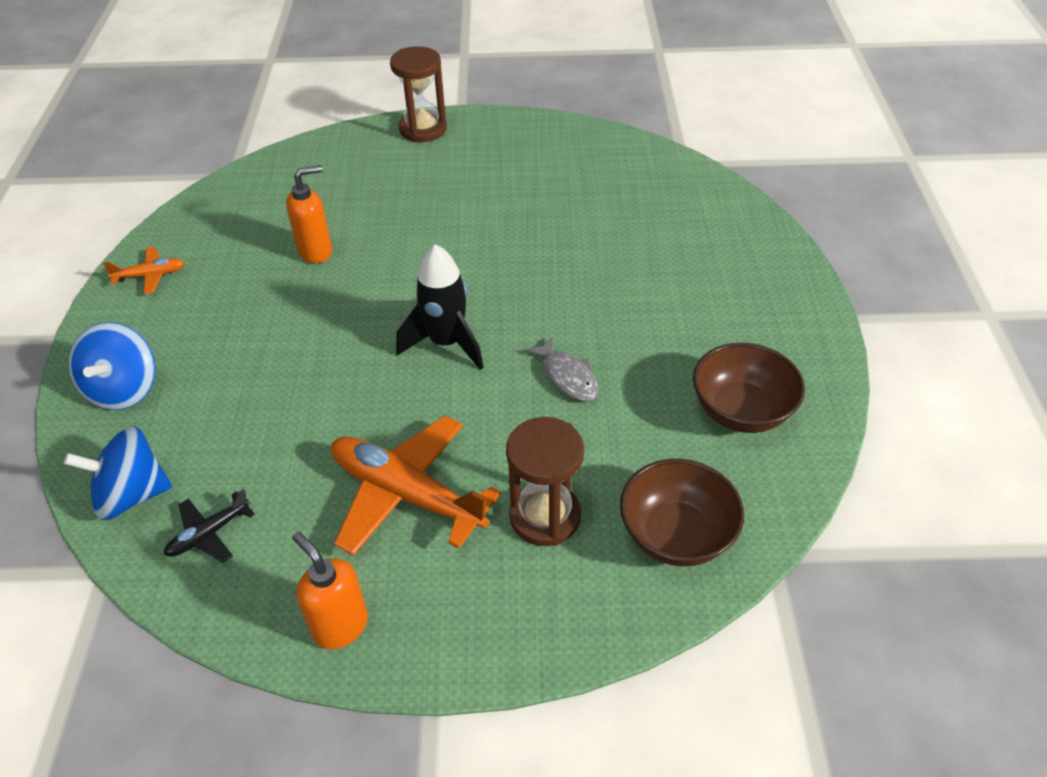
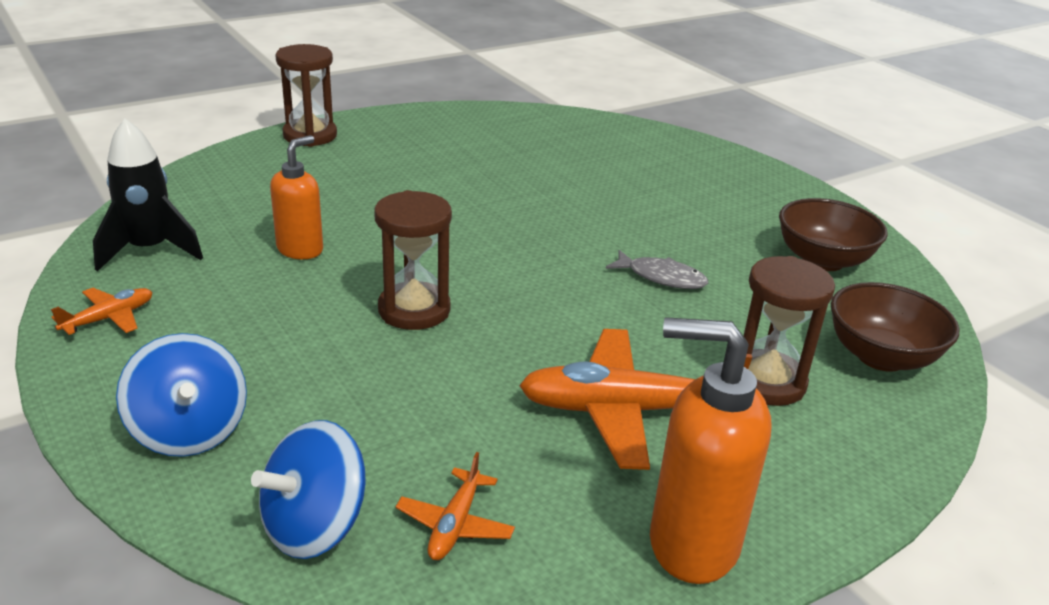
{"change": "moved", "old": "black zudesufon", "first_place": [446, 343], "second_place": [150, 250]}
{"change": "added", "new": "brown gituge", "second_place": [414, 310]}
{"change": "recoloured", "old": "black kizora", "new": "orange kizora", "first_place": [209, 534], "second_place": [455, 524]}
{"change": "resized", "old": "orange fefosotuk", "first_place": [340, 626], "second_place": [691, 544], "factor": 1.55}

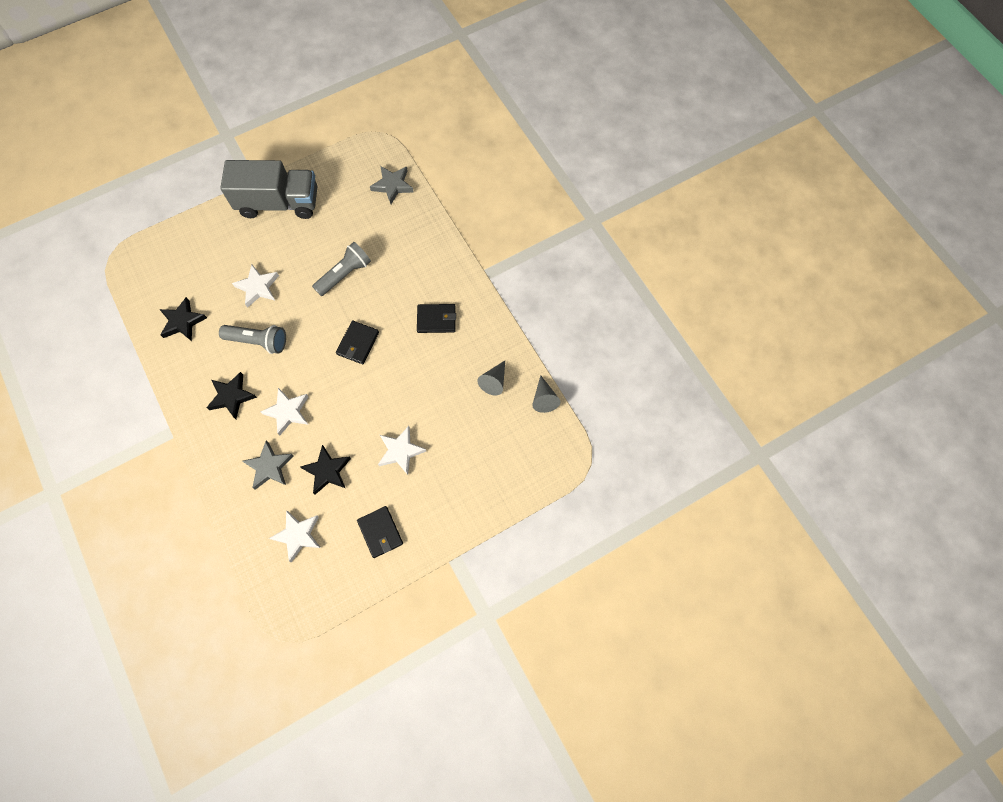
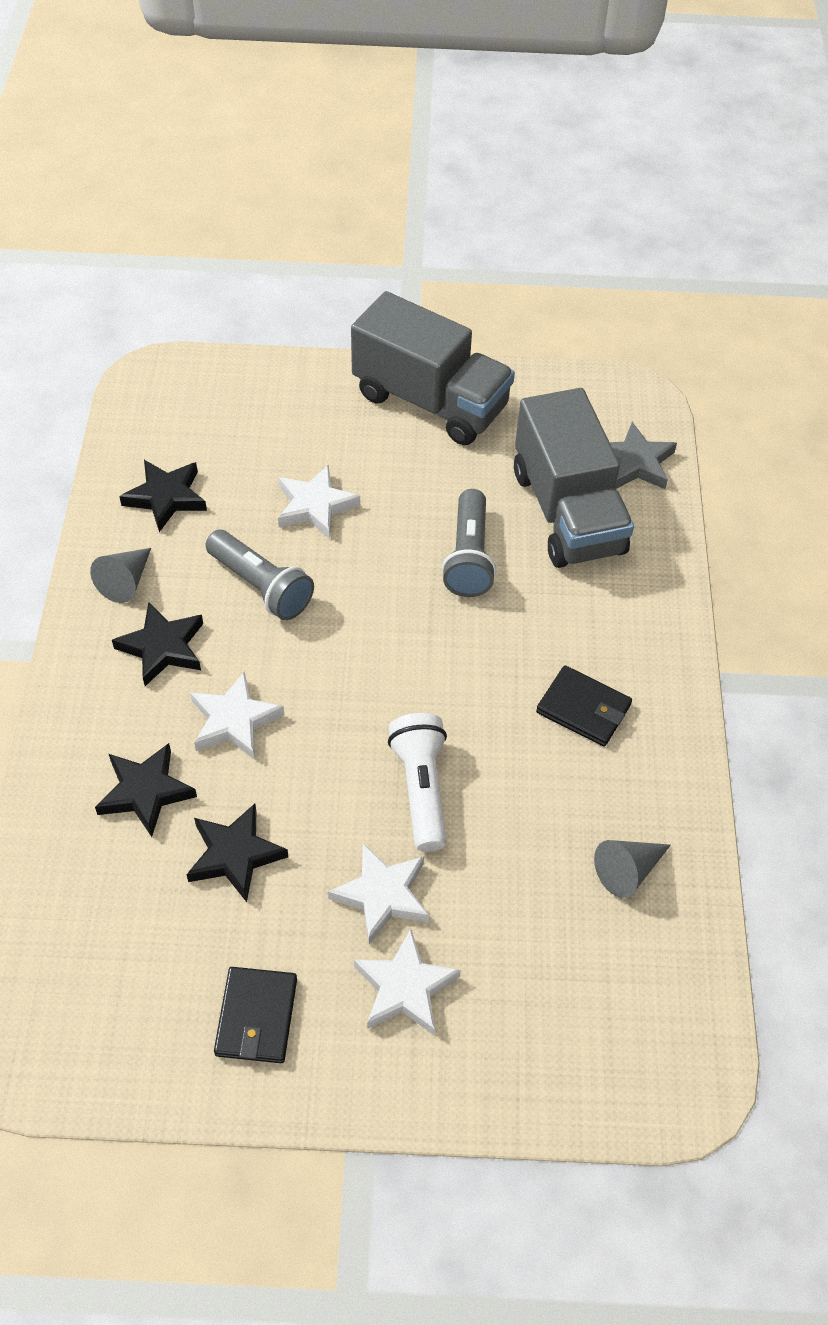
{"change": "moved", "old": "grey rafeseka", "first_place": [544, 399], "second_place": [126, 582]}
{"change": "recoloured", "old": "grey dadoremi", "new": "black dadoremi", "first_place": [269, 467], "second_place": [145, 792]}
{"change": "moved", "old": "white dadoremi", "first_place": [298, 535], "second_place": [405, 988]}
{"change": "added", "new": "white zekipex", "second_place": [421, 789]}
{"change": "turned", "old": "grey zekipex", "first_place": [345, 274], "second_place": [468, 557], "degrees": 105}
{"change": "added", "new": "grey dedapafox", "second_place": [567, 512]}
{"change": "removed", "old": "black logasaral", "first_place": [358, 343]}

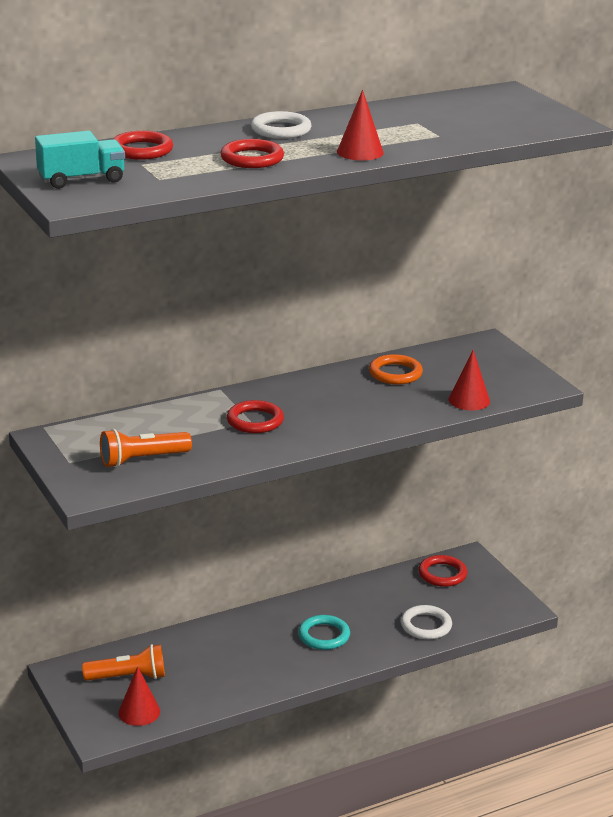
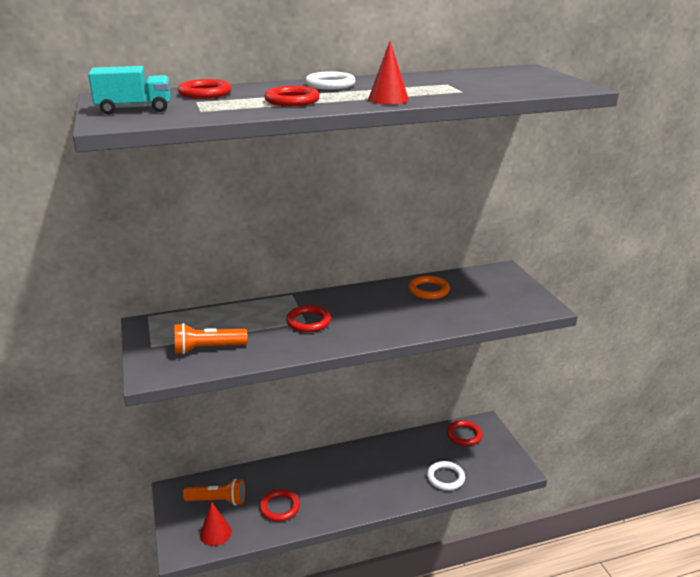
{"change": "added", "new": "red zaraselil", "second_place": [280, 507]}
{"change": "removed", "old": "turquoise zaraselil", "first_place": [324, 636]}
{"change": "removed", "old": "red rafeseka", "first_place": [469, 400]}

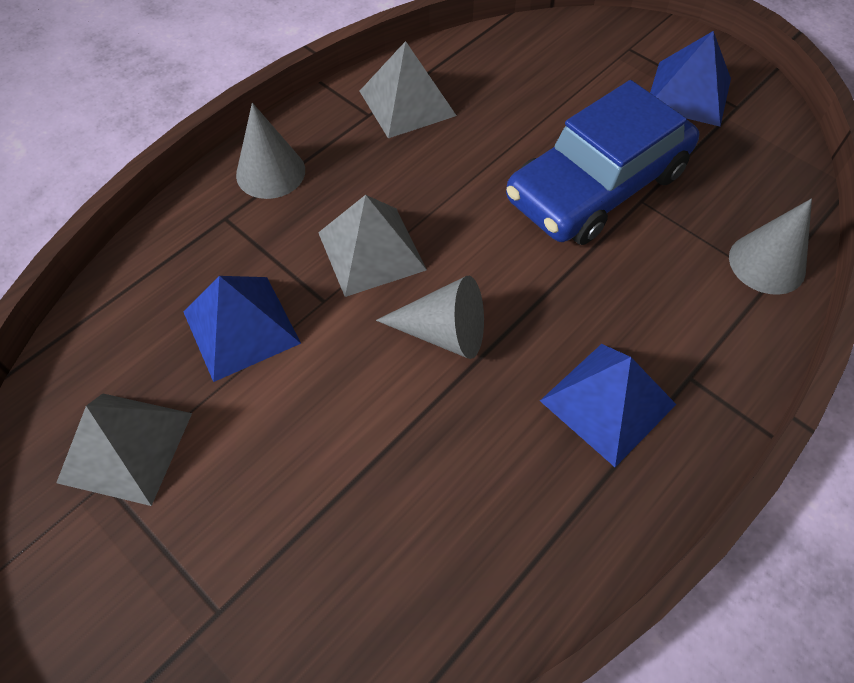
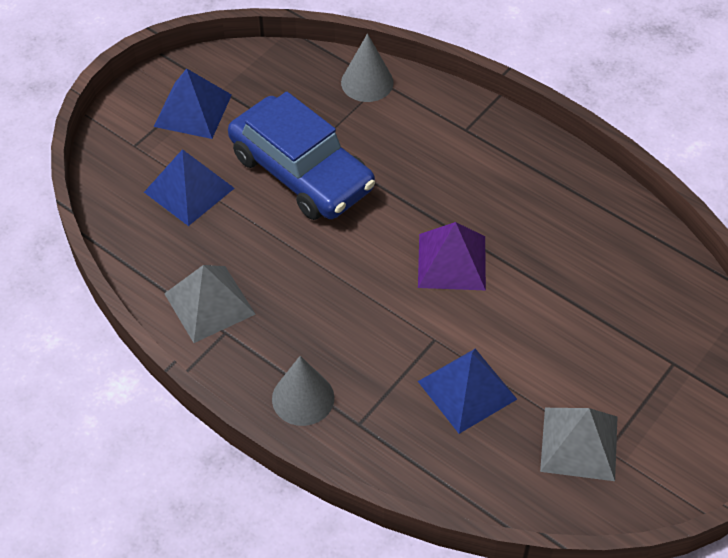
{"change": "moved", "old": "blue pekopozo", "first_place": [607, 402], "second_place": [189, 190]}
{"change": "replaced", "old": "grey rafeseka", "new": "purple pekopozo", "first_place": [443, 332], "second_place": [452, 261]}
{"change": "removed", "old": "grey pekopozo", "first_place": [371, 251]}

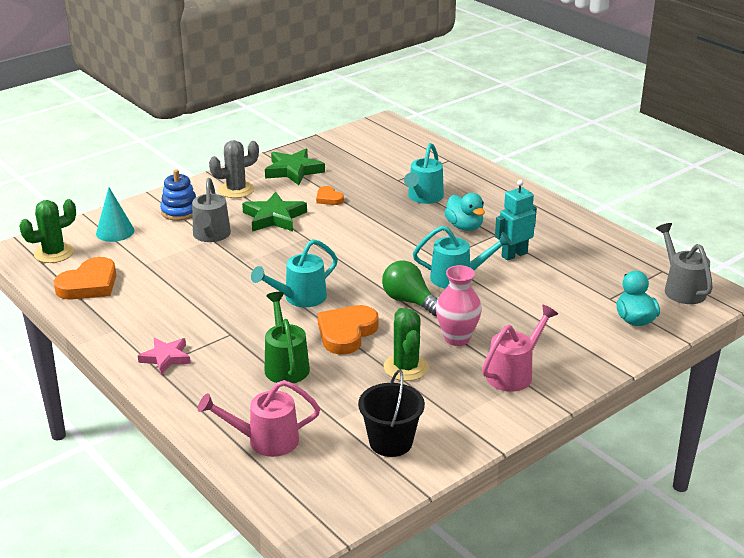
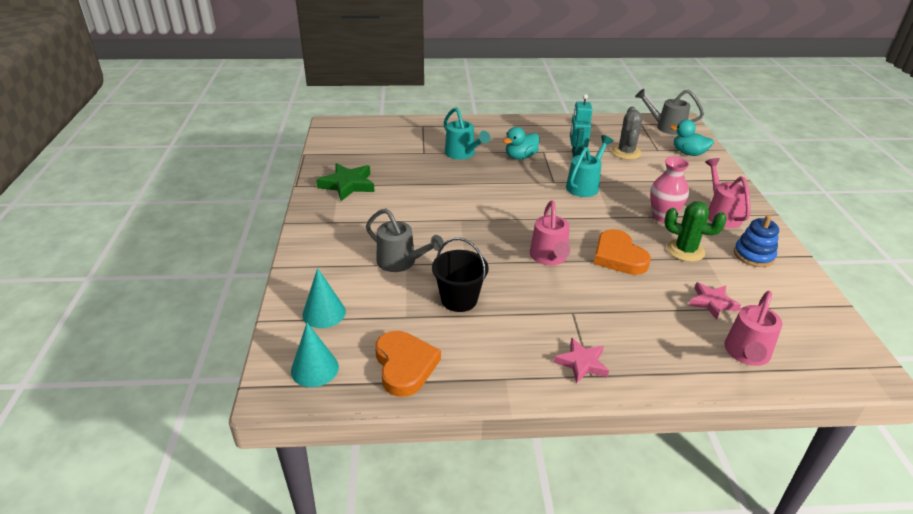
{"change": "replaced", "old": "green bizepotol", "new": "turquoise rafeseka", "first_place": [54, 253], "second_place": [314, 369]}
{"change": "moved", "old": "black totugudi", "first_place": [391, 442], "second_place": [459, 299]}
{"change": "turned", "old": "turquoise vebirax", "first_place": [464, 227], "second_place": [520, 157], "degrees": 135}
{"change": "recoloured", "old": "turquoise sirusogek", "new": "pink sirusogek", "first_place": [300, 298], "second_place": [549, 257]}
{"change": "moved", "old": "grey bizepotol", "first_place": [236, 190], "second_place": [626, 152]}
{"change": "added", "new": "pink dadoremi", "second_place": [712, 303]}
{"change": "moved", "old": "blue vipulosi", "first_place": [180, 211], "second_place": [753, 255]}
{"change": "removed", "old": "green dadoremi", "first_place": [274, 217]}
{"change": "removed", "old": "green sirusogek", "first_place": [285, 365]}
{"change": "removed", "old": "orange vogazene", "first_place": [329, 198]}
{"change": "removed", "old": "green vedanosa", "first_place": [409, 301]}

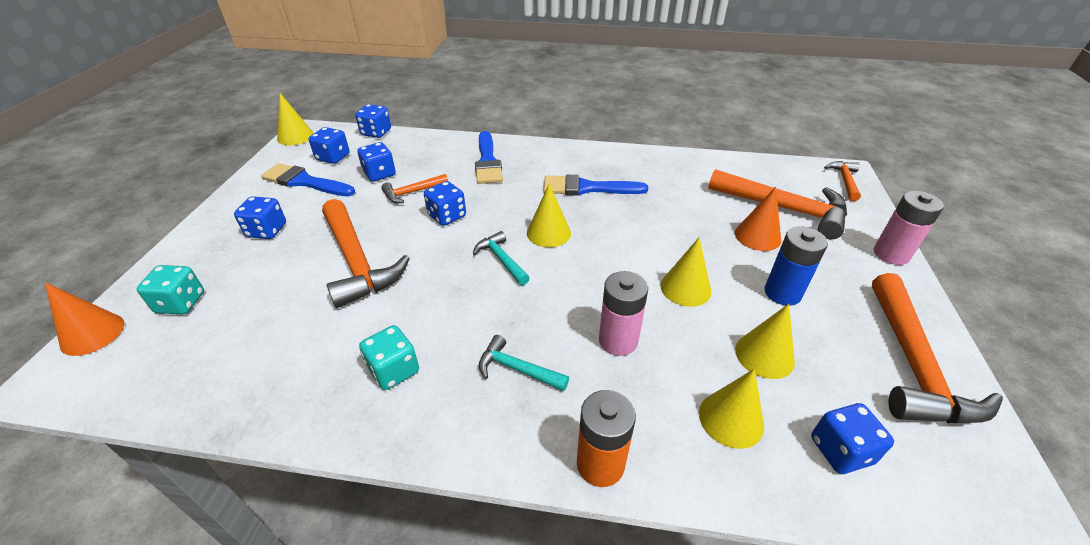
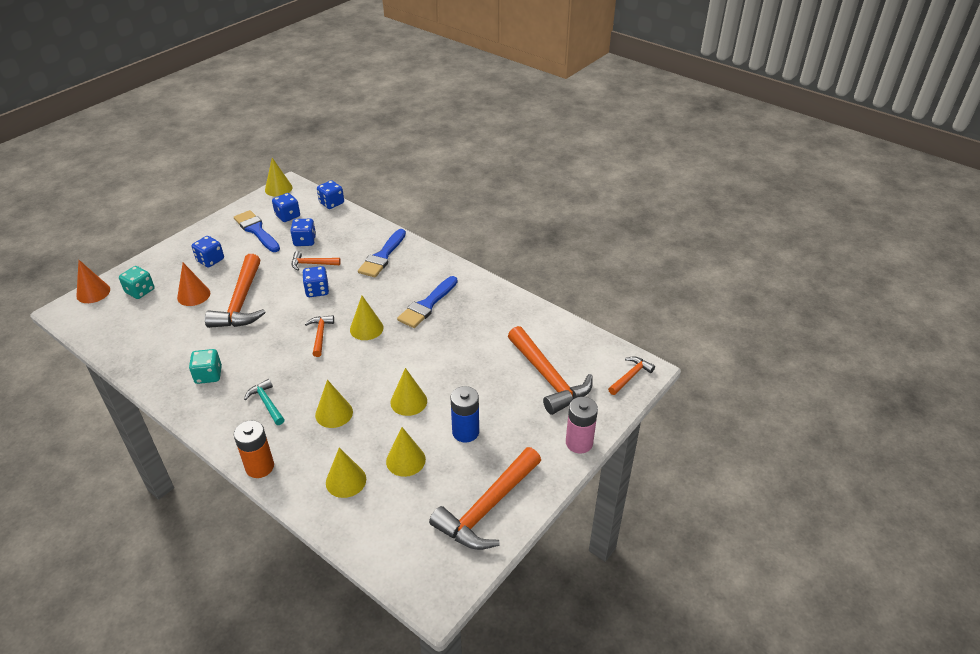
{"change": "moved", "old": "orange rafeseka", "first_place": [757, 236], "second_place": [193, 295]}
{"change": "recoloured", "old": "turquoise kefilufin", "new": "orange kefilufin", "first_place": [501, 260], "second_place": [320, 335]}
{"change": "replaced", "old": "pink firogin", "new": "yellow rafeseka", "first_place": [618, 340], "second_place": [334, 413]}
{"change": "turned", "old": "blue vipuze", "first_place": [587, 188], "second_place": [427, 305], "degrees": -90}
{"change": "removed", "old": "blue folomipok", "first_place": [840, 450]}

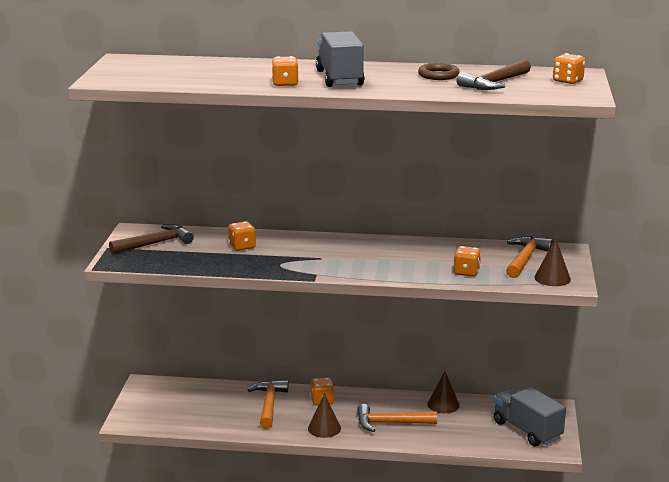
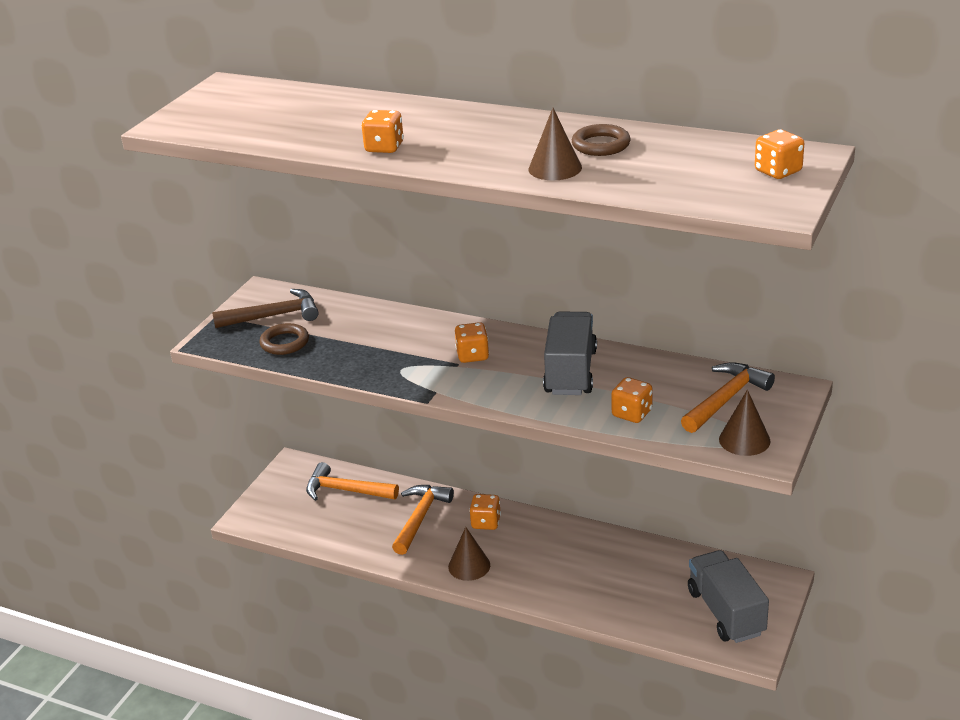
{"change": "added", "new": "brown zaraselil", "second_place": [284, 343]}
{"change": "moved", "old": "orange kefilufin", "first_place": [391, 423], "second_place": [346, 490]}
{"change": "moved", "old": "orange folomipok", "first_place": [242, 246], "second_place": [472, 355]}
{"change": "moved", "old": "brown rafeseka", "first_place": [443, 404], "second_place": [555, 168]}
{"change": "moved", "old": "grey dedapafox", "first_place": [339, 78], "second_place": [570, 372]}
{"change": "removed", "old": "brown kefilufin", "first_place": [494, 83]}

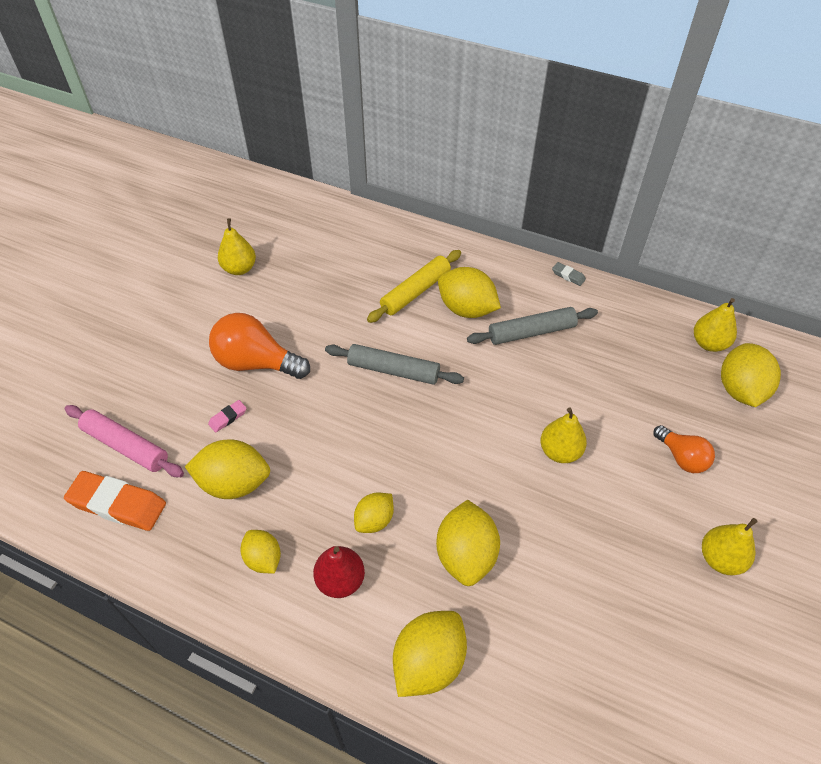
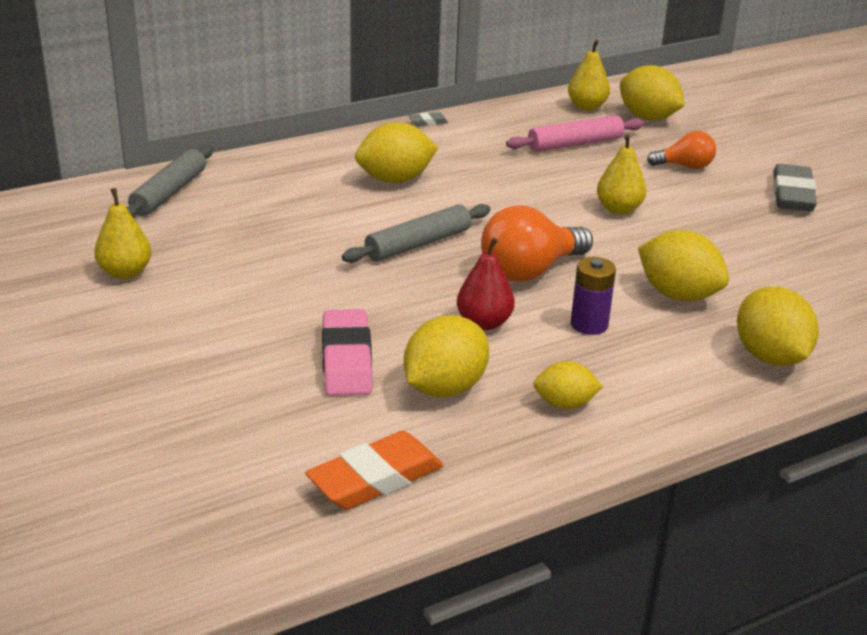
{"change": "moved", "old": "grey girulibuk", "first_place": [531, 332], "second_place": [169, 193]}
{"change": "resized", "old": "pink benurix", "first_place": [228, 418], "second_place": [346, 360], "factor": 2.21}
{"change": "moved", "old": "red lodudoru", "first_place": [340, 580], "second_place": [484, 323]}
{"change": "moved", "old": "orange vedanosa", "first_place": [256, 363], "second_place": [530, 271]}
{"change": "moved", "old": "pink girulibuk", "first_place": [126, 446], "second_place": [575, 144]}
{"change": "replaced", "old": "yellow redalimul", "new": "purple firogin", "first_place": [374, 520], "second_place": [589, 324]}
{"change": "replaced", "old": "yellow lodudoru", "new": "grey benurix", "first_place": [720, 559], "second_place": [792, 195]}
{"change": "removed", "old": "yellow girulibuk", "first_place": [416, 292]}

